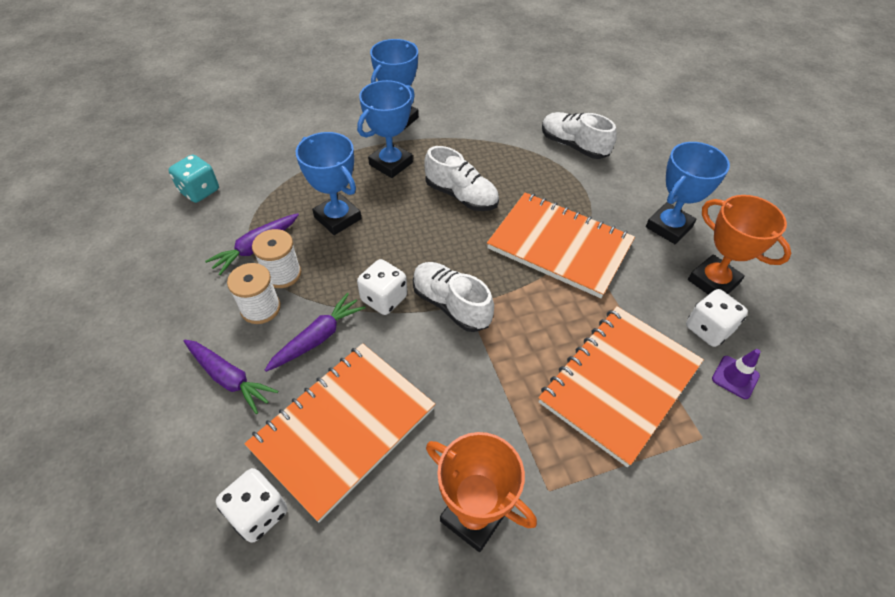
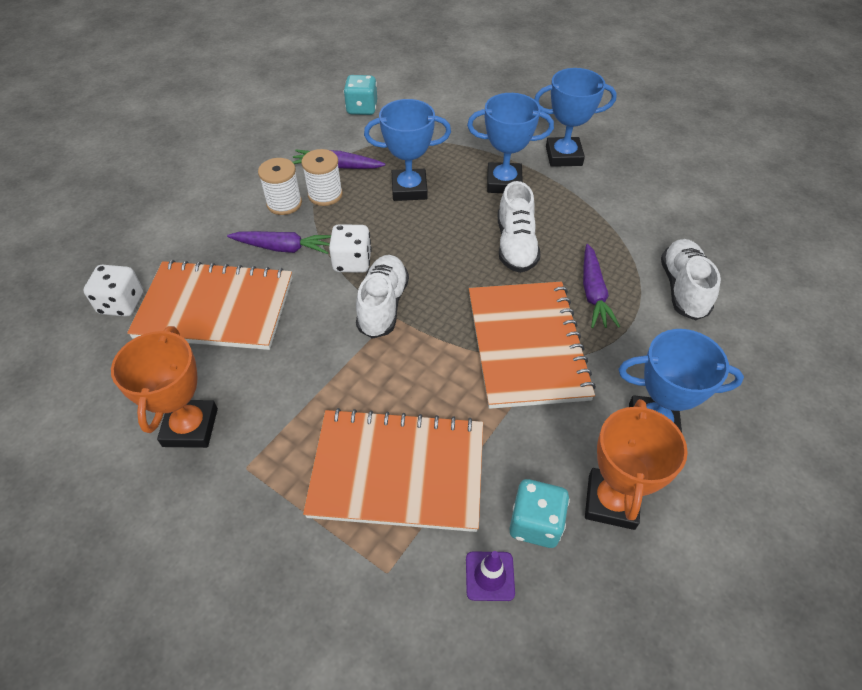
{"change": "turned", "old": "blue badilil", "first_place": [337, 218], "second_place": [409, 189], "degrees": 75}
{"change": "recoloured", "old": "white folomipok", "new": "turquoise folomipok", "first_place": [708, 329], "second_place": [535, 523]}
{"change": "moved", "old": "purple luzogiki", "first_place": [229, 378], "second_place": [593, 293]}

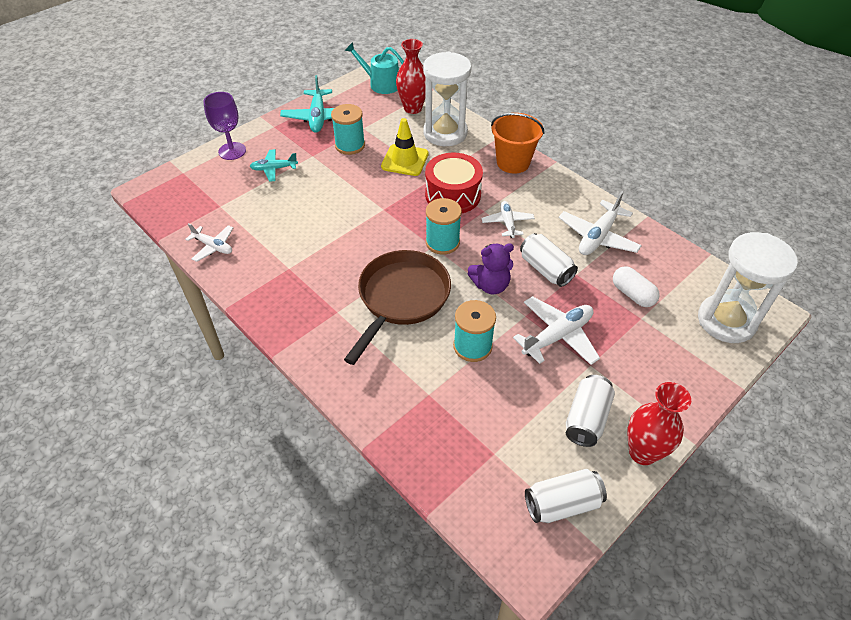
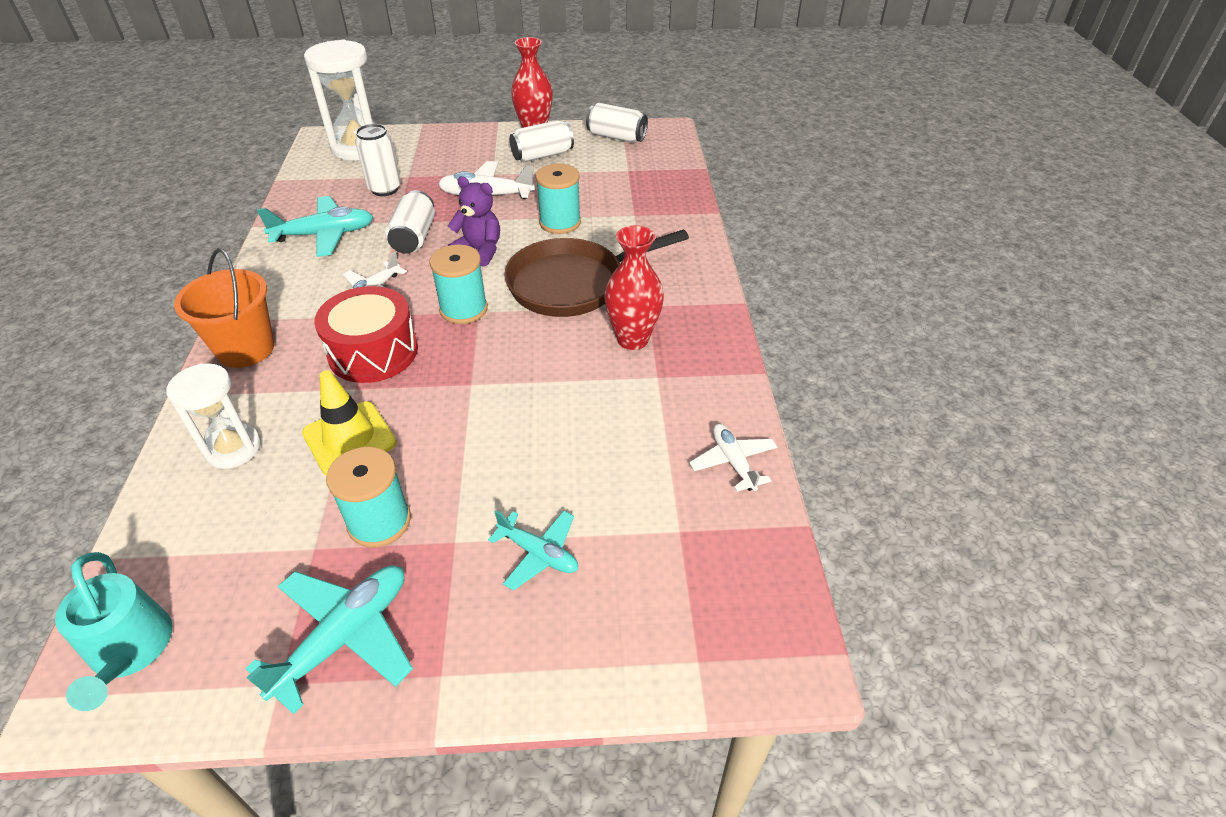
{"change": "resized", "old": "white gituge", "first_place": [445, 133], "second_place": [233, 448], "factor": 0.62}
{"change": "recoloured", "old": "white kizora", "new": "turquoise kizora", "first_place": [598, 236], "second_place": [324, 235]}
{"change": "replaced", "old": "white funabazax", "new": "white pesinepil", "first_place": [632, 294], "second_place": [385, 189]}
{"change": "moved", "old": "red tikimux", "first_place": [412, 108], "second_place": [632, 339]}
{"change": "removed", "old": "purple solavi", "first_place": [232, 151]}

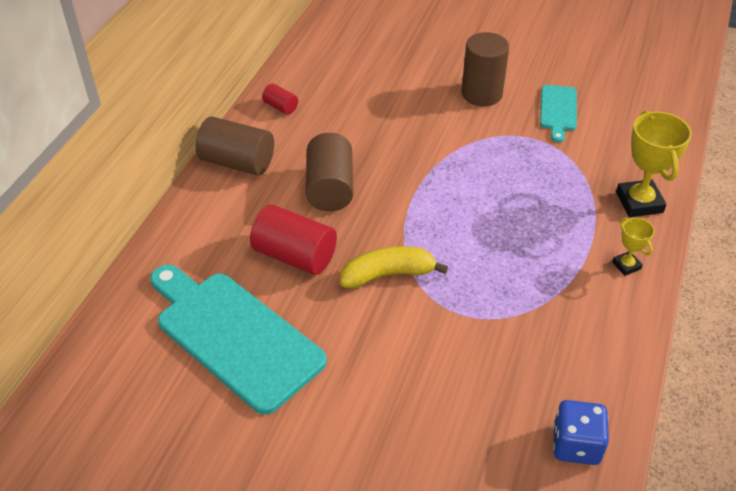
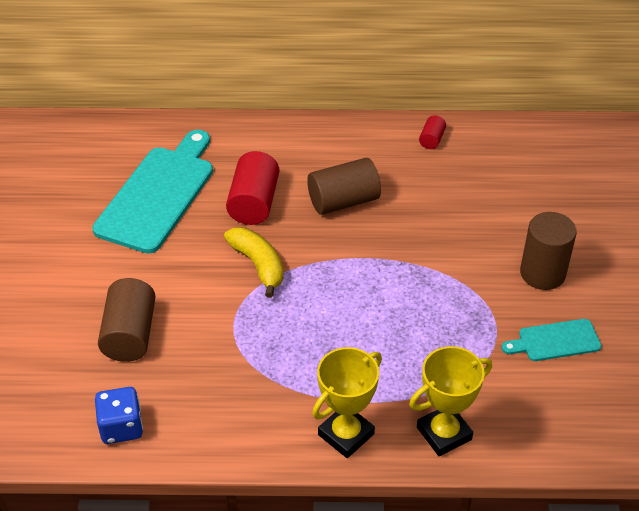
{"change": "moved", "old": "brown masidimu", "first_place": [237, 162], "second_place": [130, 334]}
{"change": "resized", "old": "yellow badilil", "first_place": [626, 265], "second_place": [346, 434], "factor": 1.88}

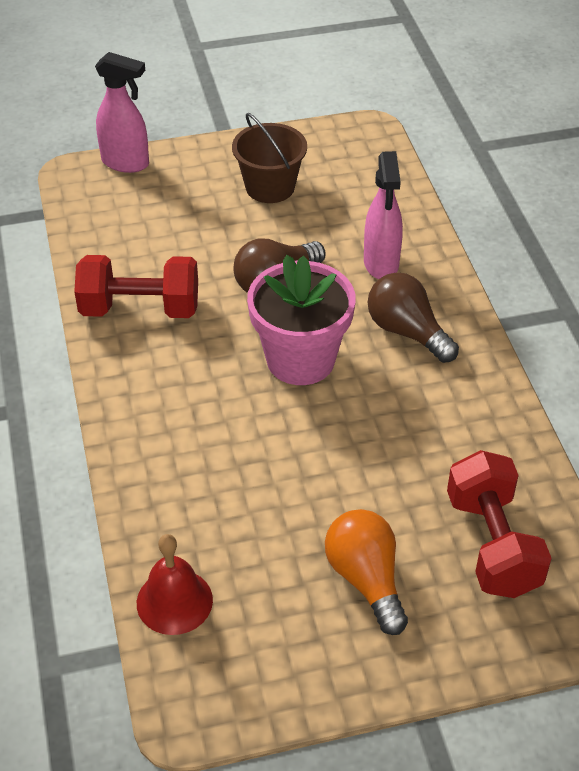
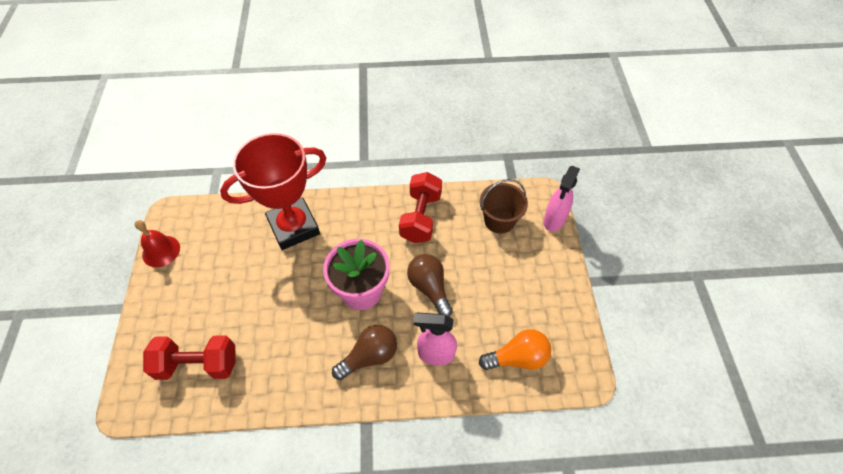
{"change": "moved", "old": "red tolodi", "first_place": [174, 601], "second_place": [161, 251]}
{"change": "added", "new": "red badilil", "second_place": [294, 227]}
{"change": "moved", "old": "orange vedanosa", "first_place": [366, 579], "second_place": [517, 358]}
{"change": "moved", "old": "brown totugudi", "first_place": [270, 187], "second_place": [499, 220]}

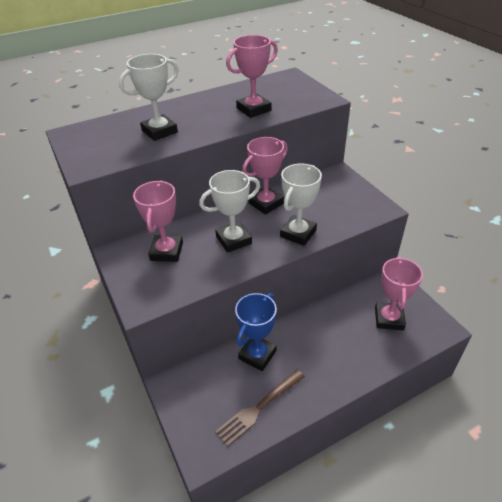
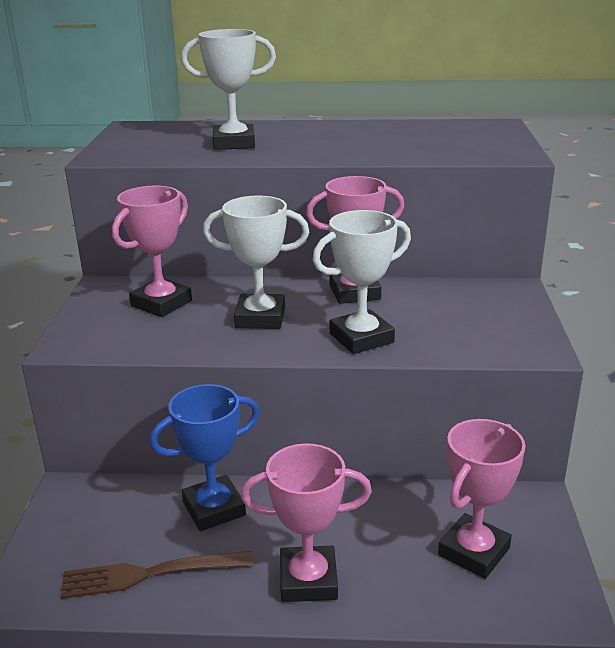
{"change": "moved", "old": "pink badilil", "first_place": [253, 109], "second_place": [308, 580]}

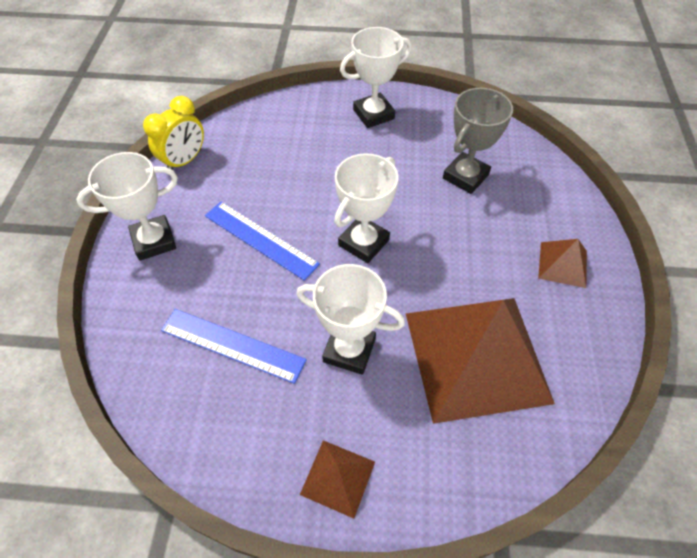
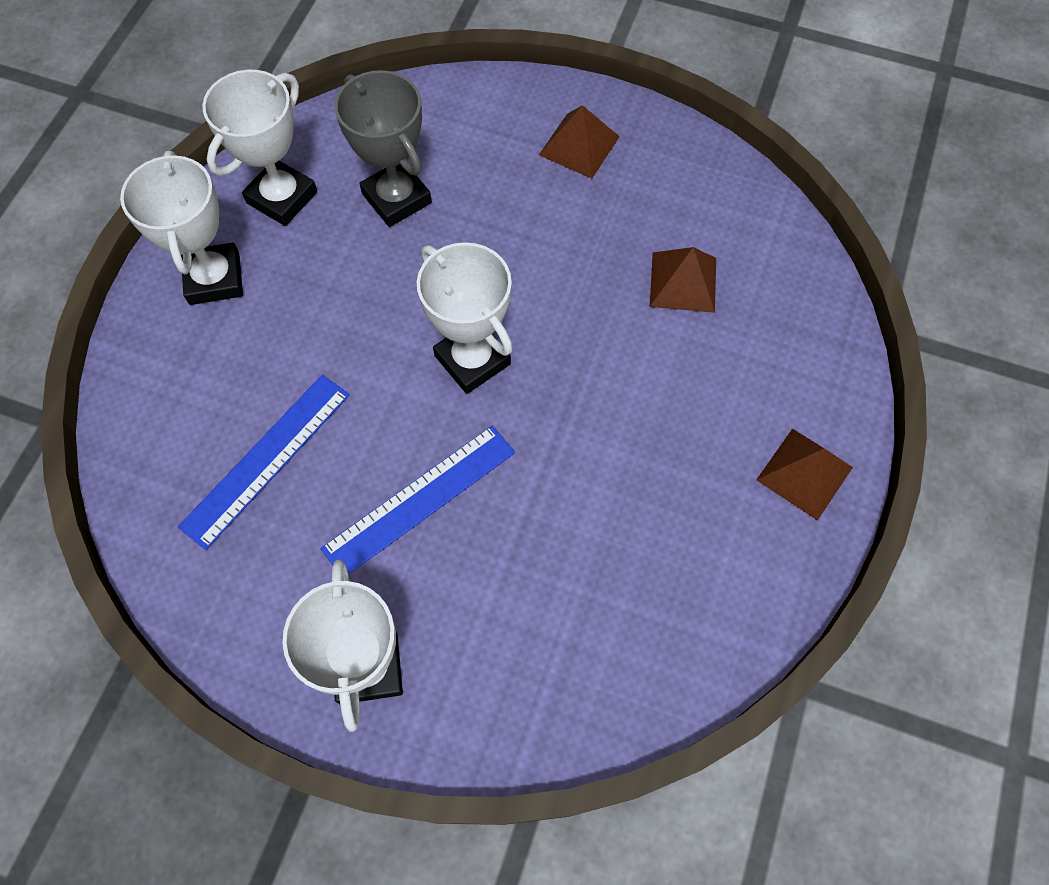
{"change": "moved", "old": "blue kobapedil", "first_place": [232, 345], "second_place": [266, 459]}
{"change": "moved", "old": "white badilil", "first_place": [349, 350], "second_place": [282, 197]}
{"change": "resized", "old": "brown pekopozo", "first_place": [476, 356], "second_place": [683, 282], "factor": 0.43}
{"change": "removed", "old": "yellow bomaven", "first_place": [184, 161]}

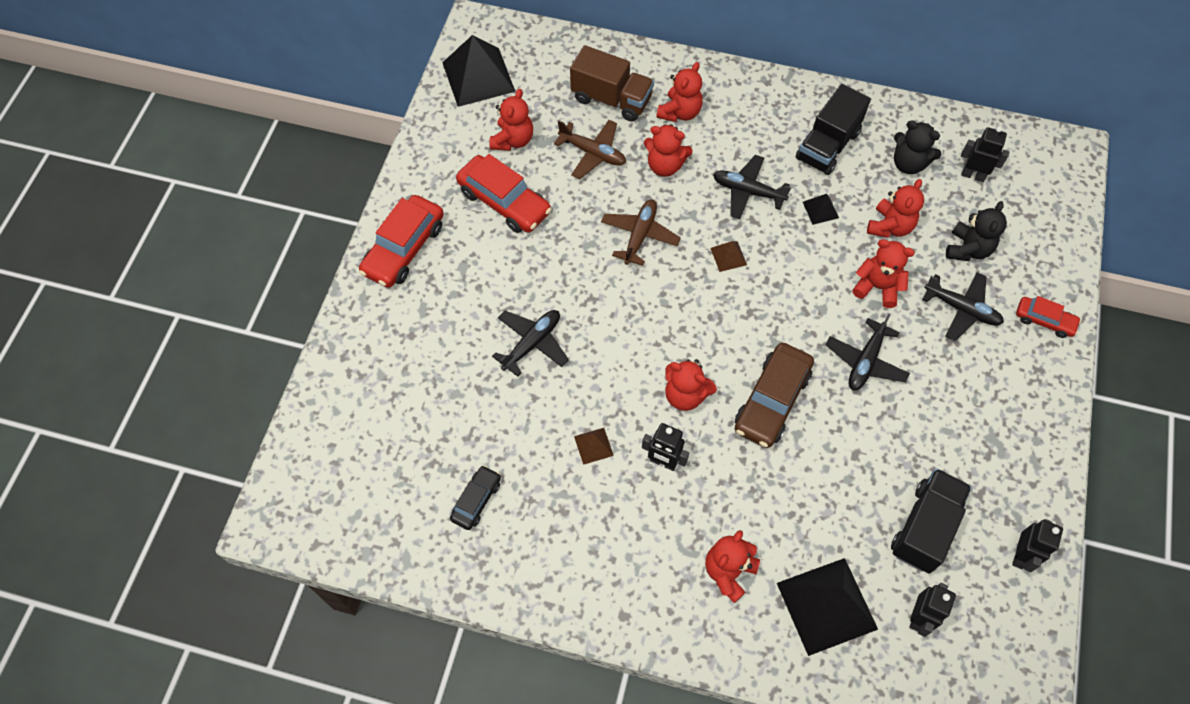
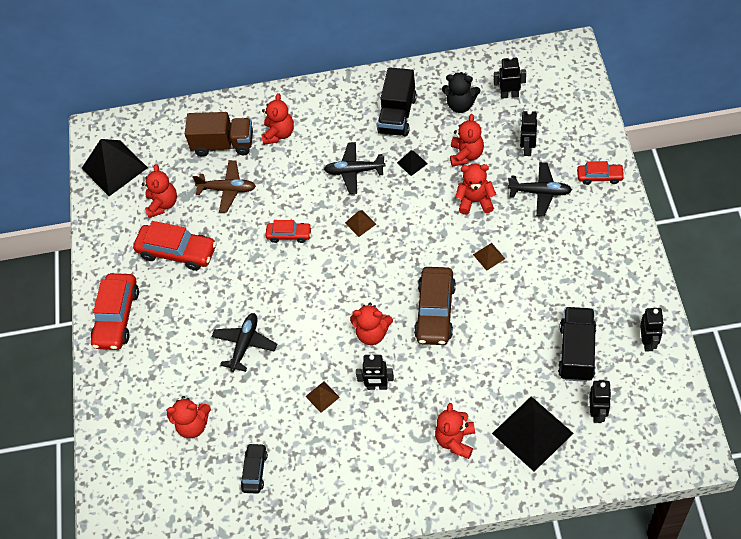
{"change": "moved", "old": "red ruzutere", "first_place": [665, 166], "second_place": [193, 425]}
{"change": "replaced", "old": "brown kizora", "new": "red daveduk", "first_place": [639, 235], "second_place": [289, 235]}
{"change": "replaced", "old": "black kizora", "new": "brown pekopozo", "first_place": [865, 361], "second_place": [489, 256]}
{"change": "replaced", "old": "black ruzutere", "new": "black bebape", "first_place": [968, 249], "second_place": [527, 148]}

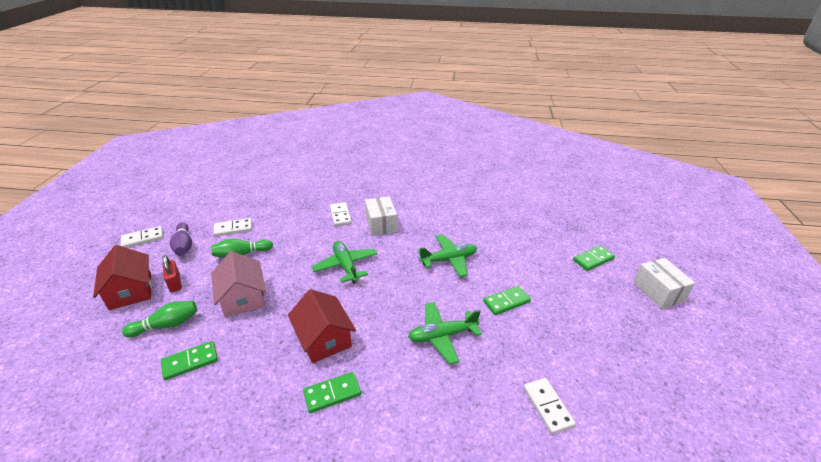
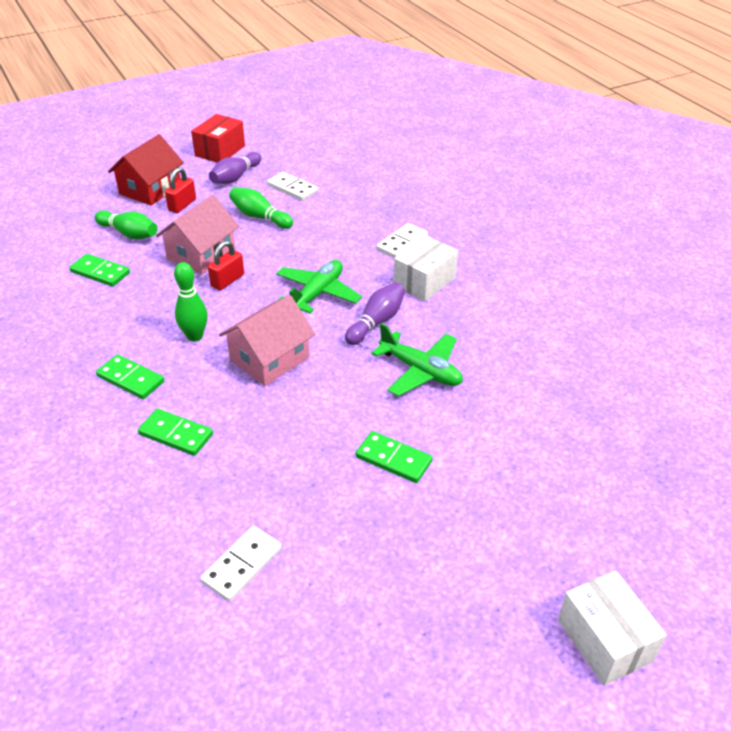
{"change": "moved", "old": "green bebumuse", "first_place": [593, 259], "second_place": [176, 434]}
{"change": "replaced", "old": "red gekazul", "new": "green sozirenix", "first_place": [324, 338], "second_place": [195, 336]}
{"change": "replaced", "old": "white bebumuse", "new": "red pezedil", "first_place": [143, 239], "second_place": [220, 151]}
{"change": "added", "new": "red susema", "second_place": [227, 280]}
{"change": "added", "new": "pink gekazul", "second_place": [269, 359]}
{"change": "added", "new": "purple sozirenix", "second_place": [376, 322]}
{"change": "turned", "old": "white pezedil", "first_place": [658, 291], "second_place": [604, 640], "degrees": -60}
{"change": "removed", "old": "green kizora", "first_place": [442, 336]}

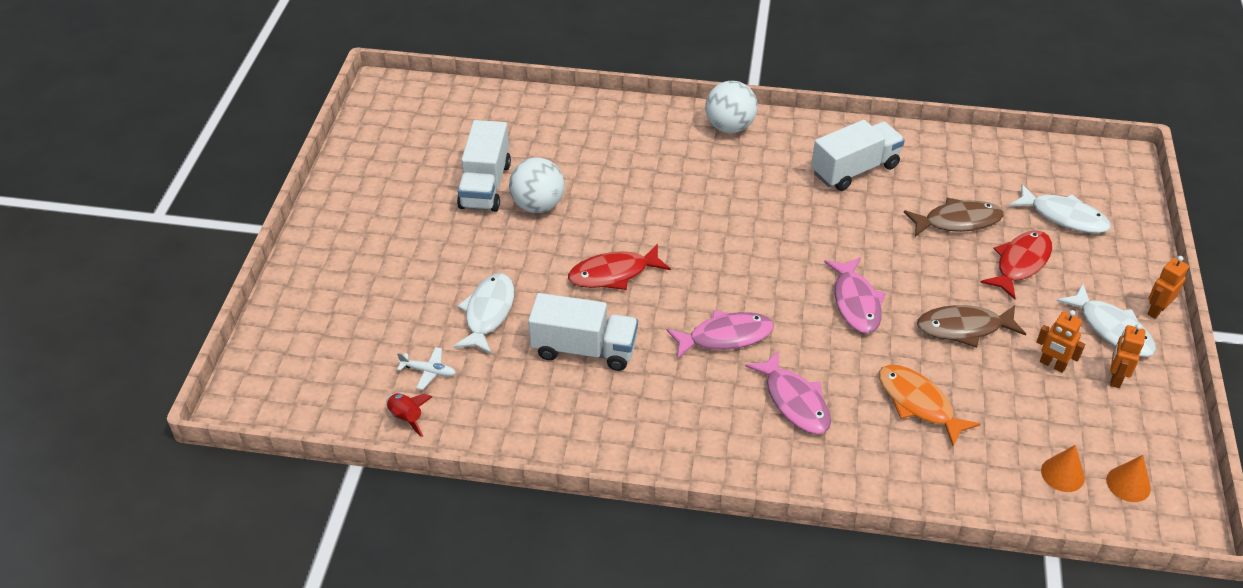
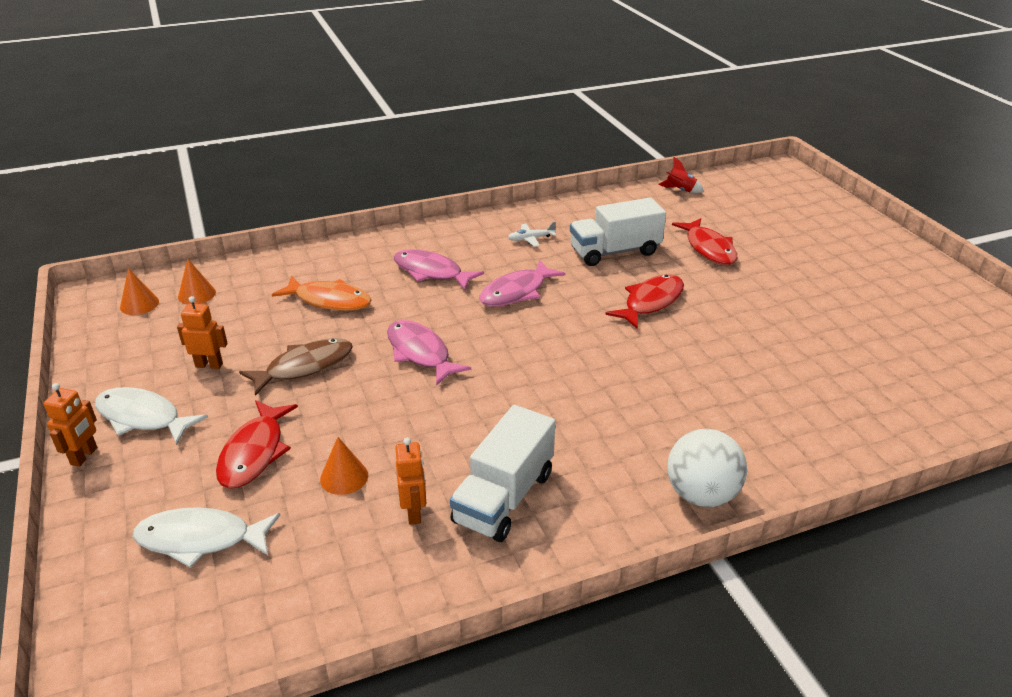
{"change": "replaced", "old": "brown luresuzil", "new": "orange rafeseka", "first_place": [957, 221], "second_place": [344, 477]}
{"change": "moved", "old": "orange bebape", "first_place": [1115, 378], "second_place": [414, 512]}
{"change": "moved", "old": "white kizora", "first_place": [428, 371], "second_place": [531, 239]}
{"change": "recoloured", "old": "white luresuzil", "new": "red luresuzil", "first_place": [488, 313], "second_place": [708, 248]}
{"change": "removed", "old": "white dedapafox", "first_place": [485, 185]}
{"change": "removed", "old": "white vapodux", "first_place": [538, 205]}

